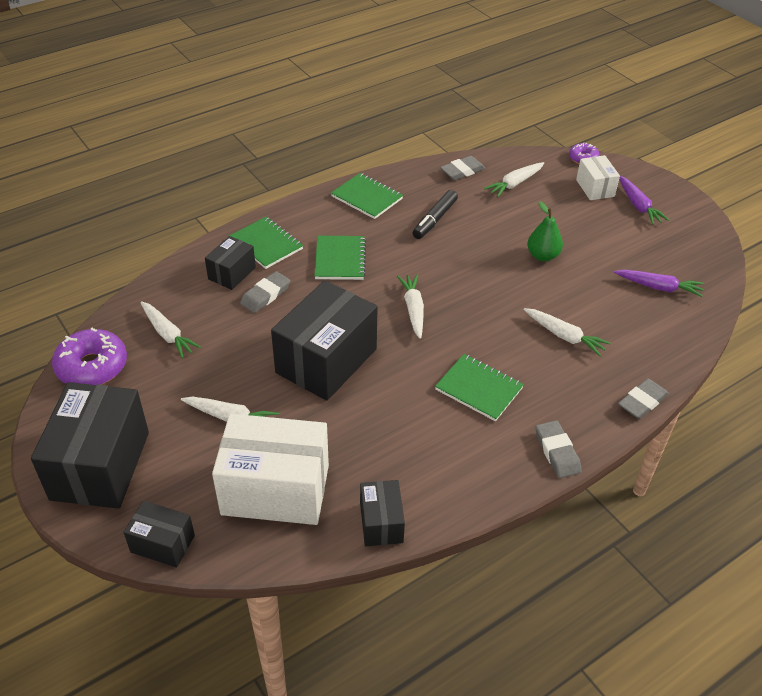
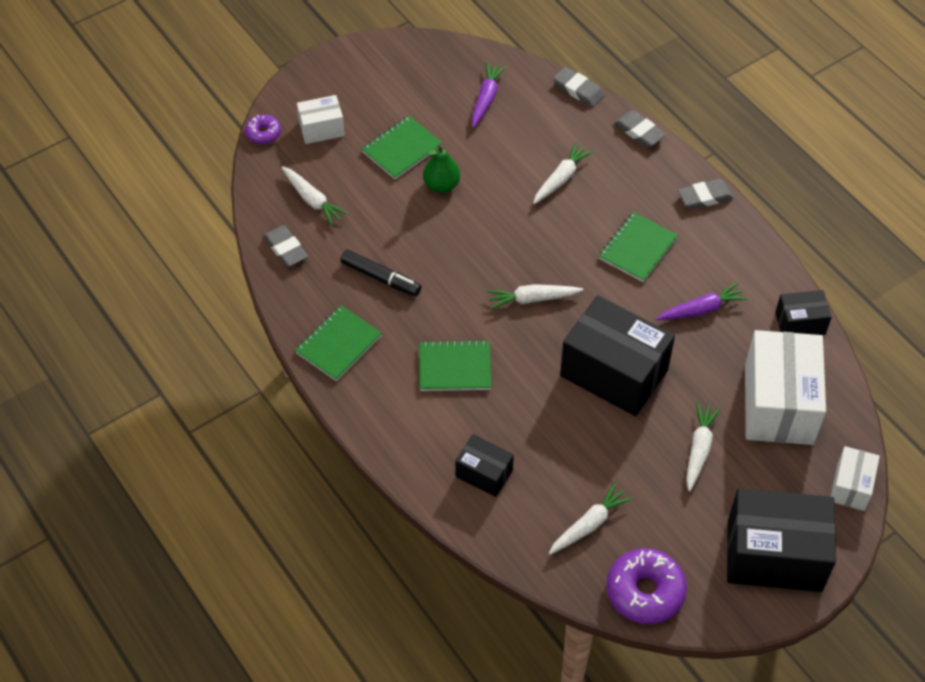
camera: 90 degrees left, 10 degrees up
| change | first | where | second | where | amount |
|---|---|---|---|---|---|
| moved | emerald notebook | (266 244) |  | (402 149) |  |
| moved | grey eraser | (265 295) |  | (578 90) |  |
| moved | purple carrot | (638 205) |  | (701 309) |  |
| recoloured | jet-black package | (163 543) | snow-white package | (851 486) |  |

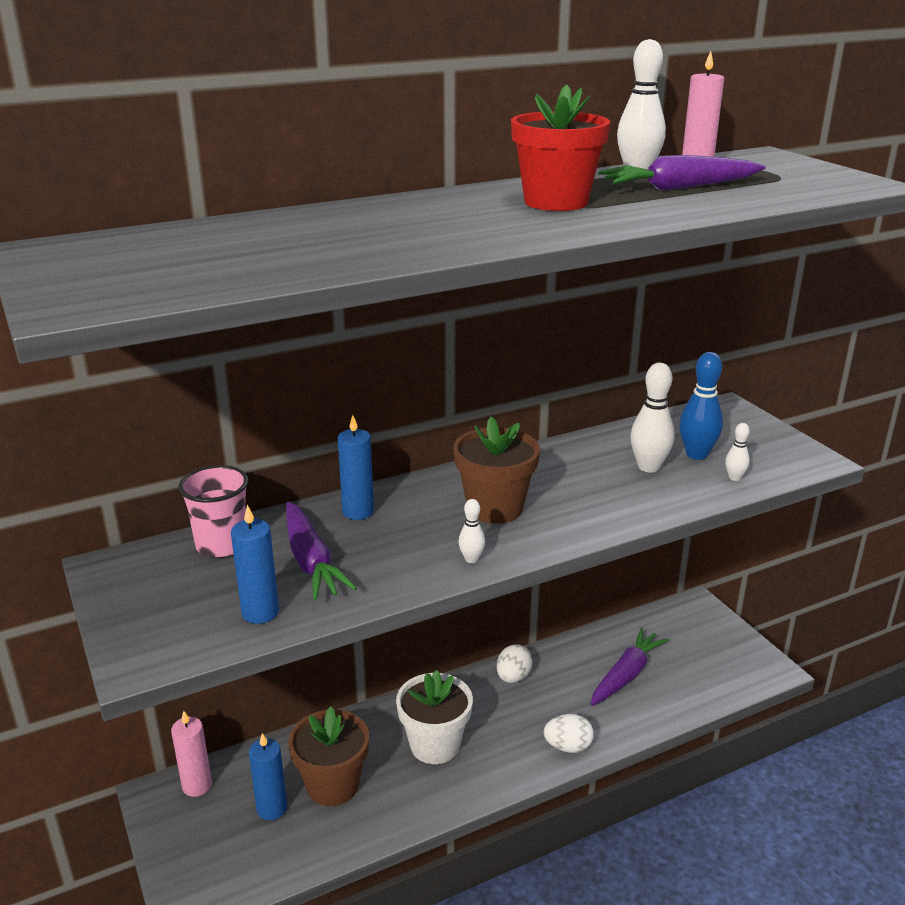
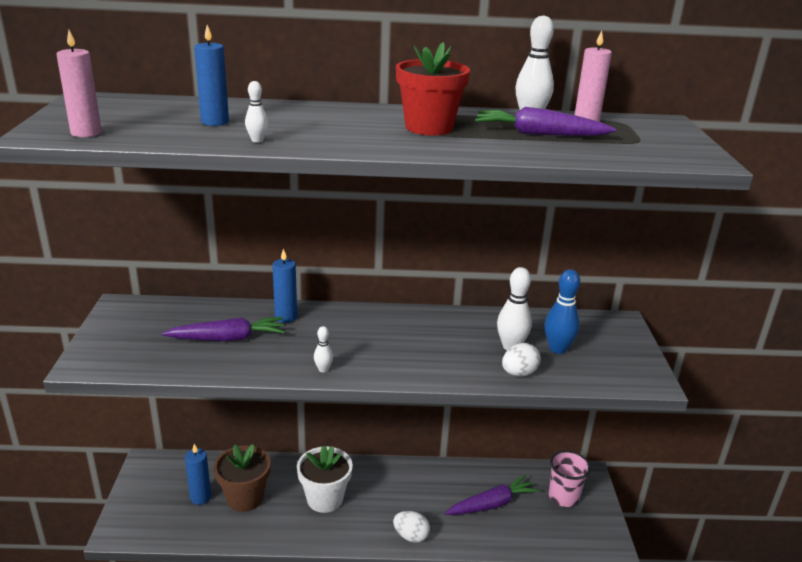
camera: 25 degrees right, 0 degrees up
| change | first | where | second | where | amount |
|---|---|---|---|---|---|
| moved | pink wax candle | (197 785) |  | (86 133) |  |
| turned | purple carrot | (311 561) |  | (228 338) | 105 degrees counterclockwise |
| moved | blue wax candle | (260 612) |  | (215 122) |  |
| moved | snow-white tenpin | (734 478) |  | (257 140) |  |
| moved | snow-white toy egg | (513 677) |  | (519 373) |  |
| moved | pink beaker | (222 545) |  | (563 497) |  |
| removed | dark brown plant pot | (495 508) |  |  |  |

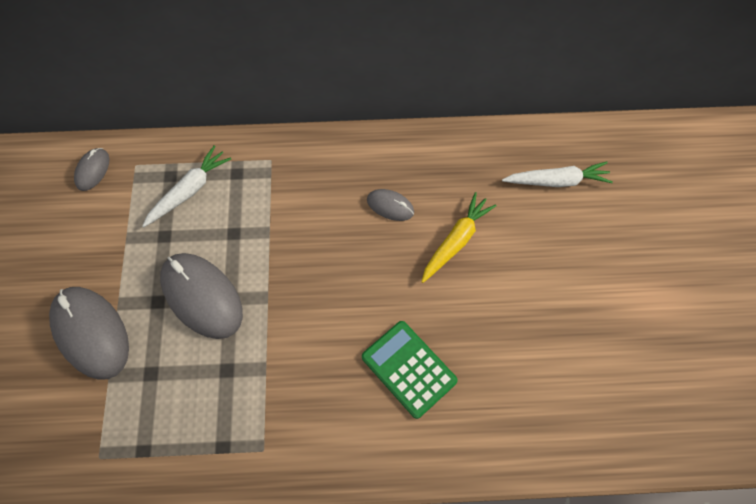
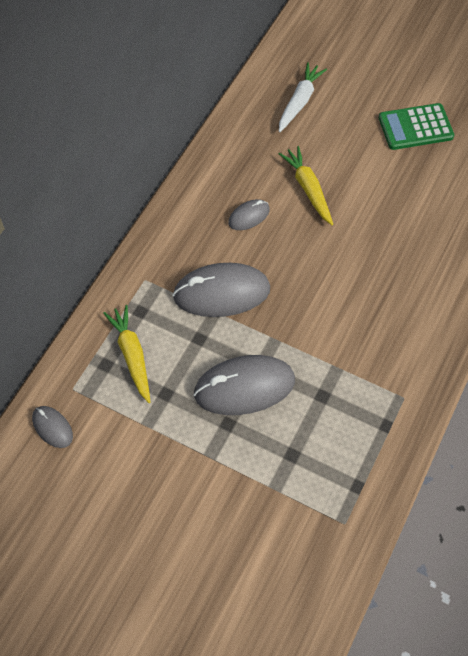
camera: 60 degrees left, 5 degrees down
| change | first | where | second | where | amount |
|---|---|---|---|---|---|
| recoloured | snow-white carrot | (189 191) | yellow carrot | (132 355) |  |
| moved | grey PC mouse | (91 333) |  | (221 293) |  |
| moved | emerald adding machine | (409 369) |  | (415 127) |  |

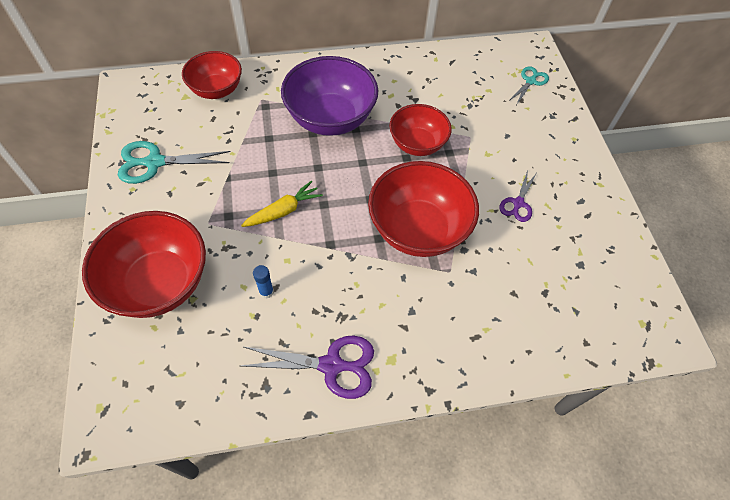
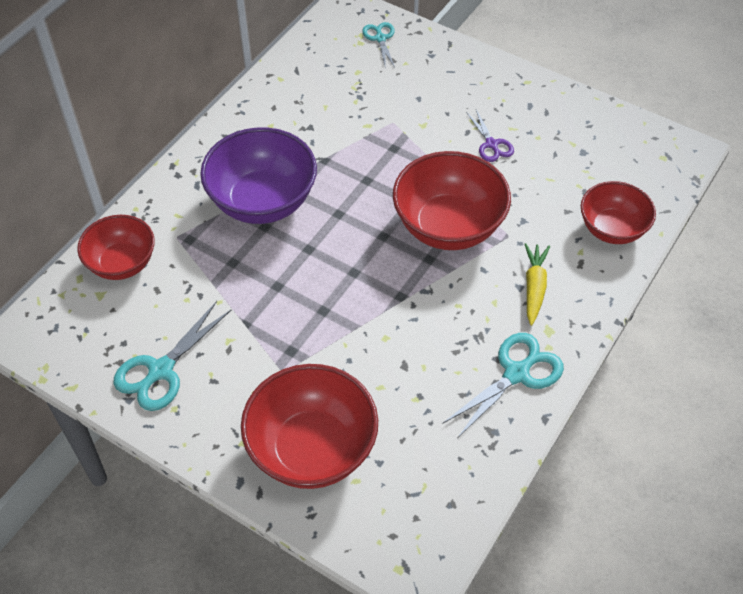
camera: 45 degrees left, 5 degrees down
| change | first | where | second | where | amount |
|---|---|---|---|---|---|
| recoloured | purple shears | (332 365) | turquoise shears | (517 373) |  |
| moved | yellow carrot | (283 211) |  | (534 287) |  |
| moved | crimson deep dish | (417 144) |  | (612 229) |  |
| removed | blue stick of glue | (266 292) |  |  |  |

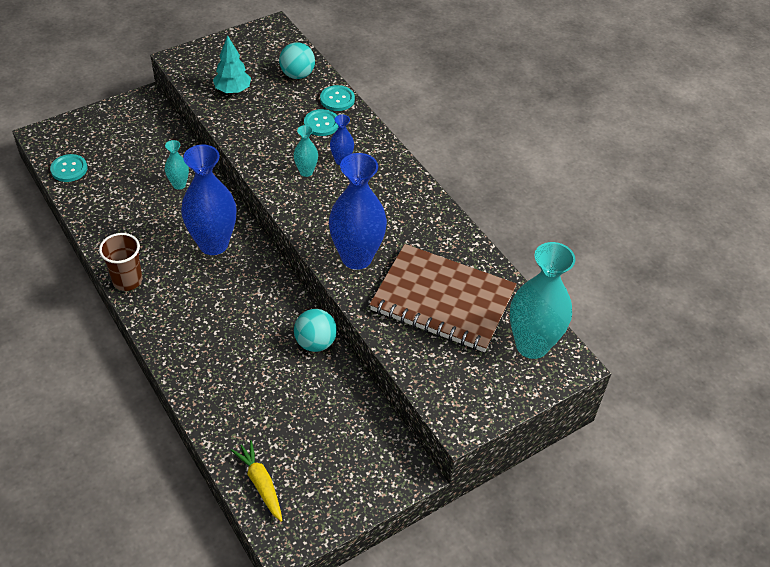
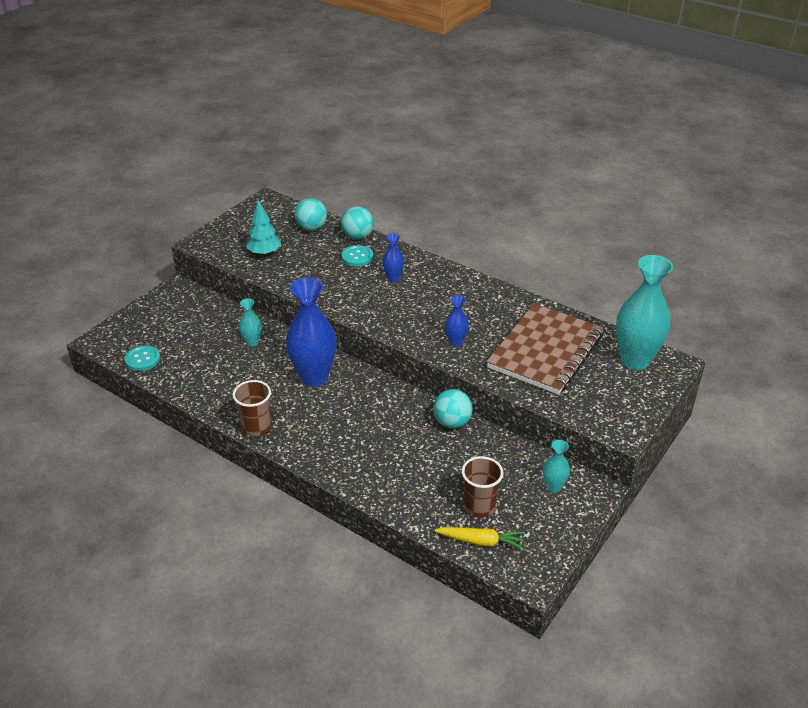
camera: 20 degrees left, 10 degrees down
| change | first | where | second | where | amount |
|---|---|---|---|---|---|
| replaced | turquoise button | (337 99) | turquoise play ball | (357 236) |  |
| turned | yellow carrot | (260 483) |  | (481 541) | 150 degrees clockwise |
| resized | blue flower vase | (356 257) |  | (455 342) | x0.47 |
| added |  |  | dark brown beaker | (479 507) |  |
| turned | dark brown notebook | (442 301) |  | (545 351) | 60 degrees counterclockwise |
| moved | turquoise flower vase | (306 172) |  | (553 487) |  |

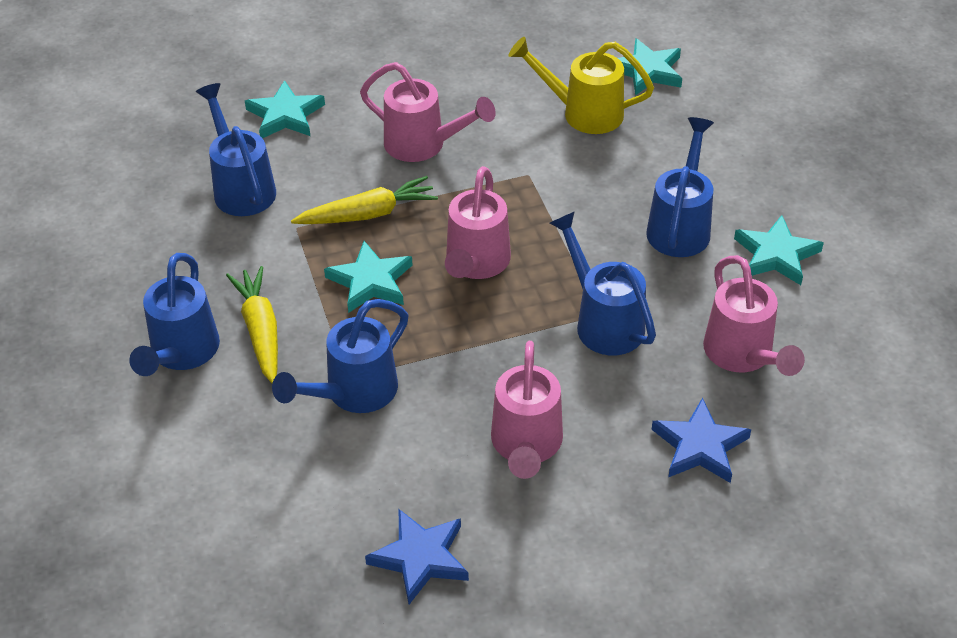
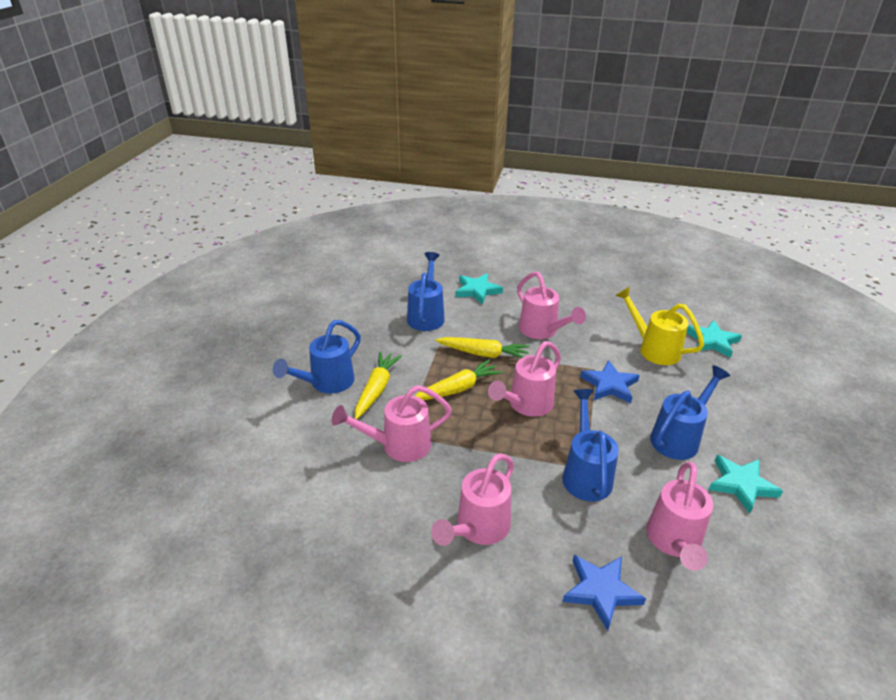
camera: 30 degrees right, 10 degrees down
| change | first | where | second | where | amount |
|---|---|---|---|---|---|
| recoloured | blue sprinkling can | (353 393) | pink sprinkling can | (398 445) |  |
| replaced | turquoise star | (370 281) | yellow carrot | (457 389) |  |
| moved | blue star | (420 558) |  | (609 385) |  |

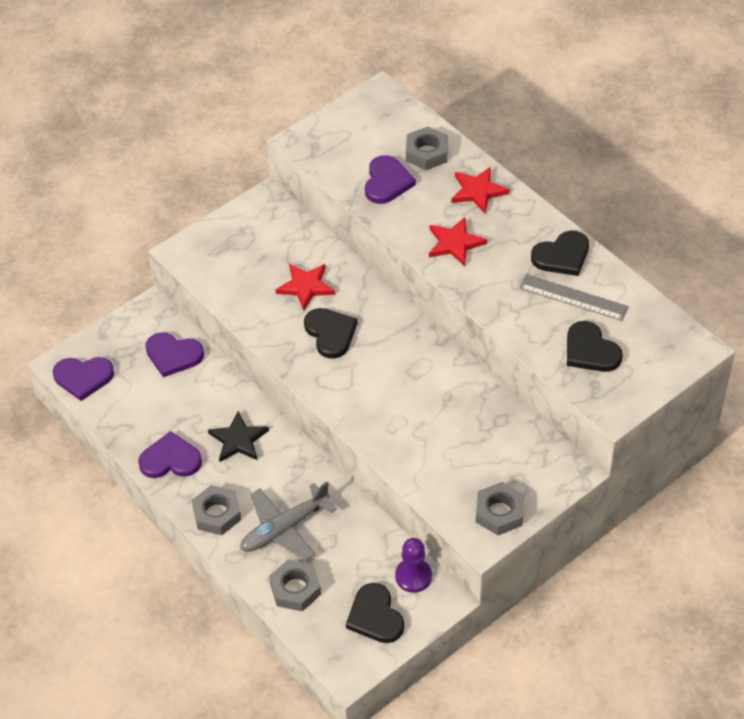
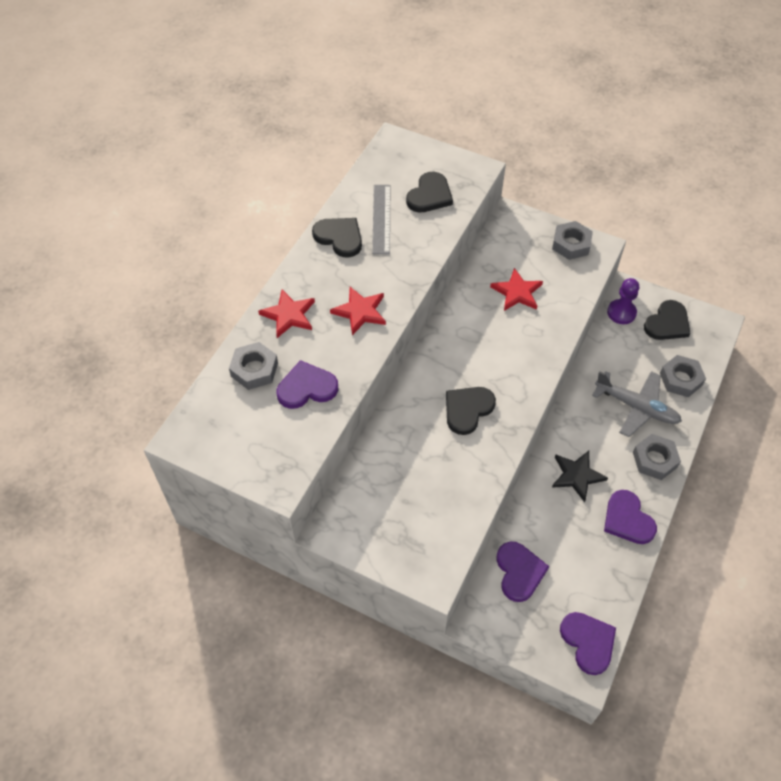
camera: 115 degrees left, 5 degrees up
| change | first | where | second | where | amount |
|---|---|---|---|---|---|
| moved | crimson star | (305 286) |  | (517 292) |  |

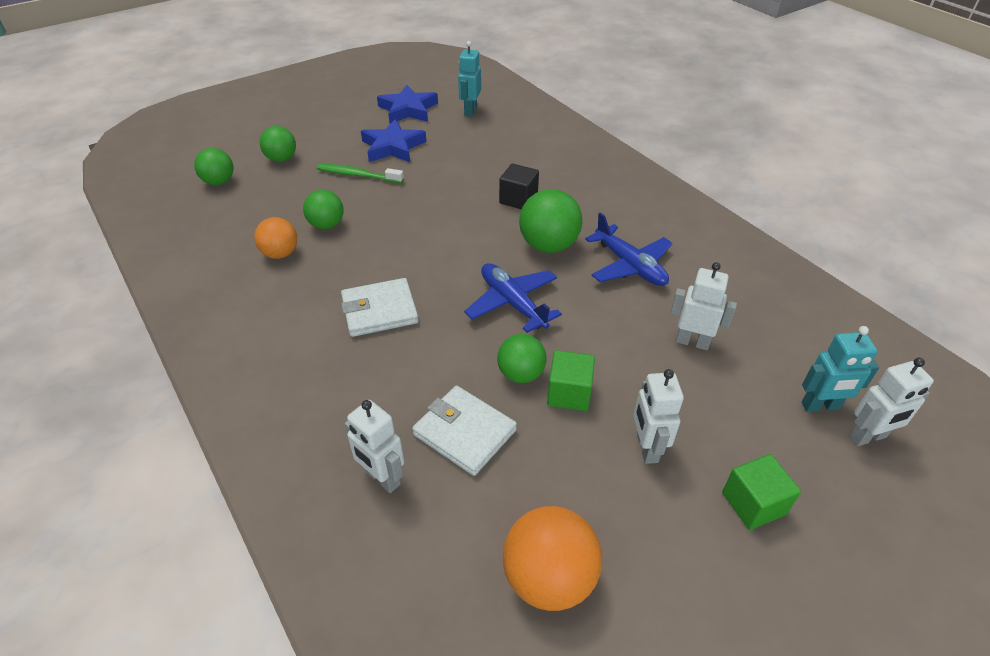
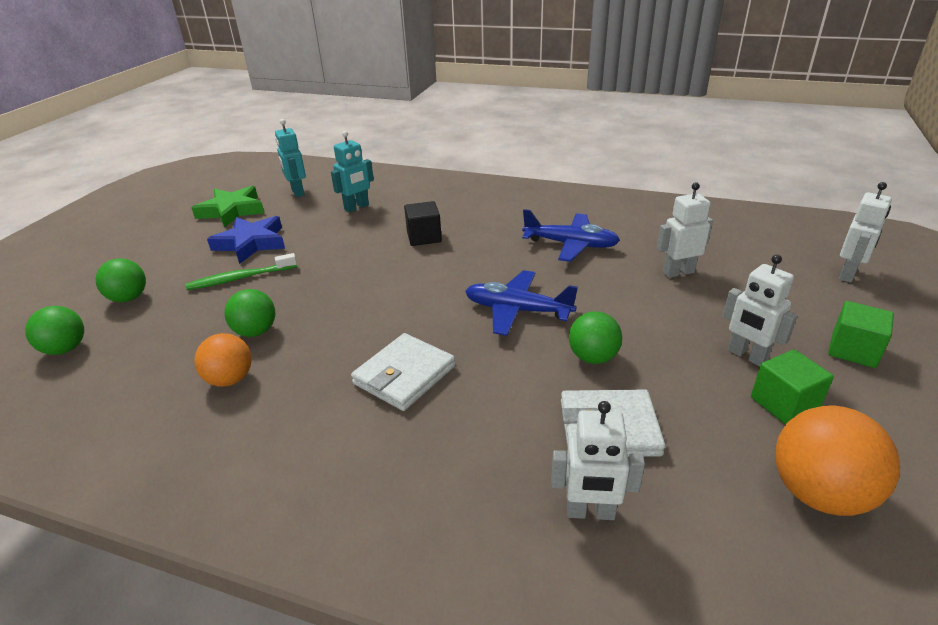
camera: 35 degrees left, 10 degrees down
| change | first | where | second | where | amount |
|---|---|---|---|---|---|
| recoloured | blue star | (408 109) | emerald star | (231 211) |  |
| moved | turquoise robot figure | (820 406) |  | (357 207) |  |
| moved | emerald cube | (569 393) |  | (784 403) |  |
| removed | emerald play ball | (548 245) |  |  |  |

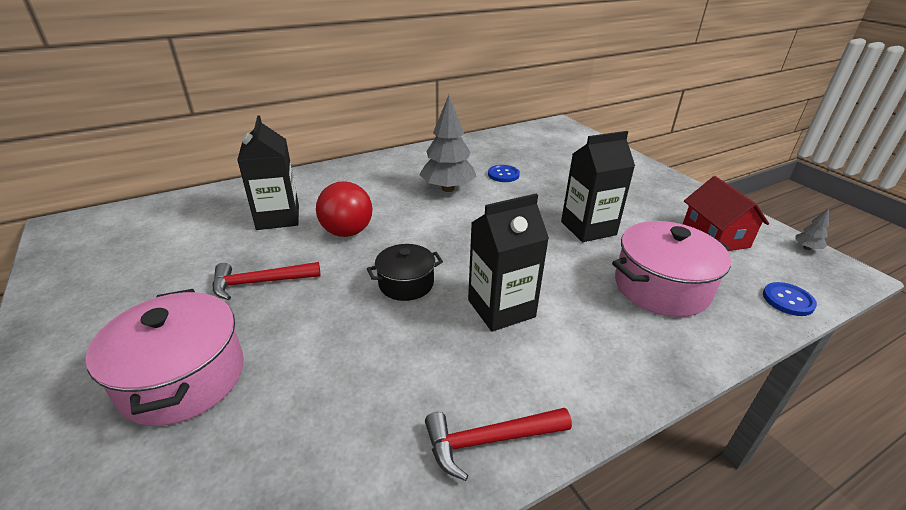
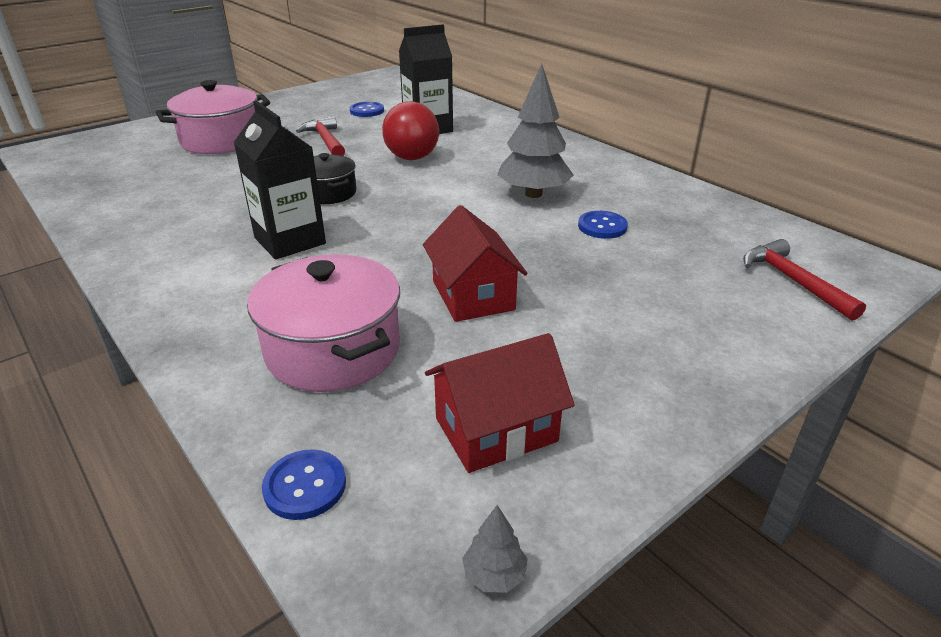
camera: 80 degrees right, 0 degrees up
| change | first | where | second | where | amount |
|---|---|---|---|---|---|
| added |  |  | blue button | (367 111) |  |
| replaced | jet-black juice carton | (588 228) | crimson toy house | (473 295) |  |
| moved | crimson claw hammer | (489 441) |  | (793 281) |  |

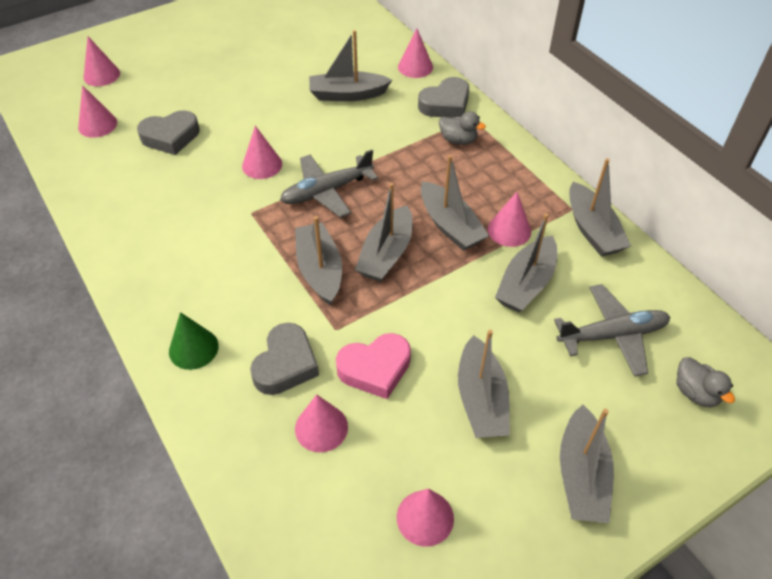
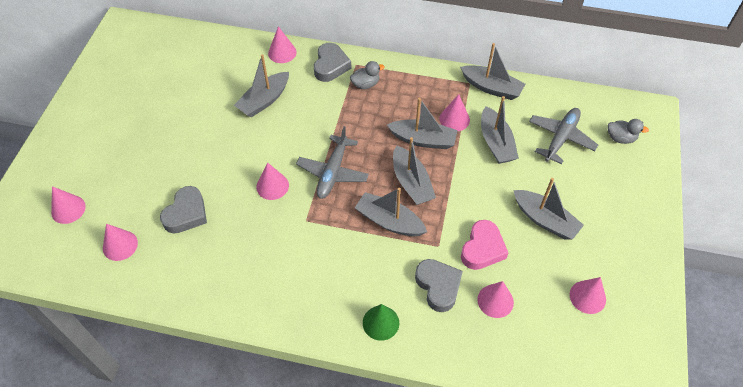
camera: 45 degrees left, 5 degrees up
| change | first | where | second | where | amount |
|---|---|---|---|---|---|
| removed | grey toy boat | (581 475) |  |  |  |

